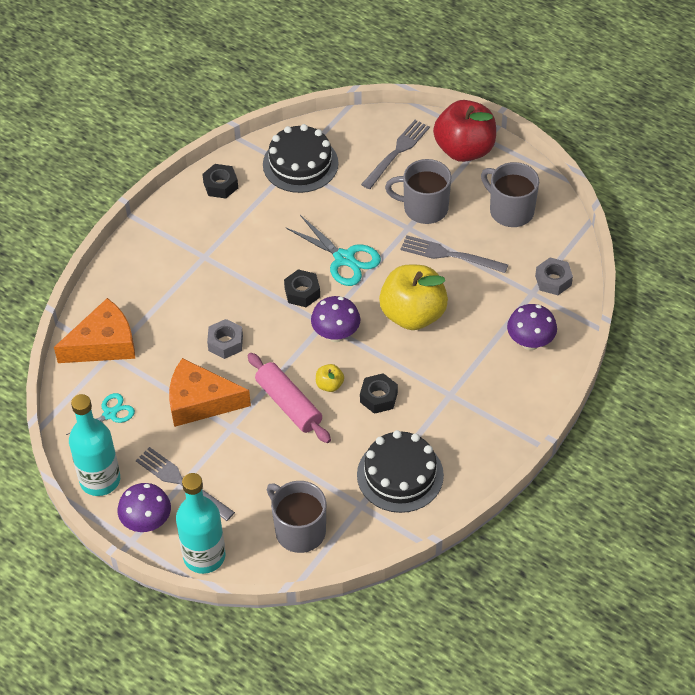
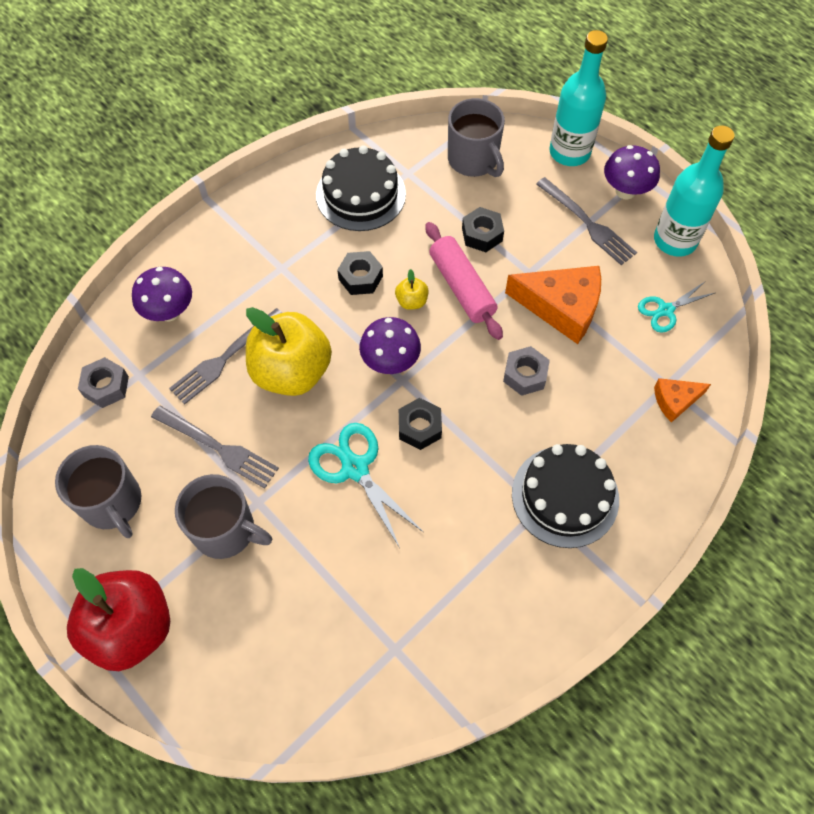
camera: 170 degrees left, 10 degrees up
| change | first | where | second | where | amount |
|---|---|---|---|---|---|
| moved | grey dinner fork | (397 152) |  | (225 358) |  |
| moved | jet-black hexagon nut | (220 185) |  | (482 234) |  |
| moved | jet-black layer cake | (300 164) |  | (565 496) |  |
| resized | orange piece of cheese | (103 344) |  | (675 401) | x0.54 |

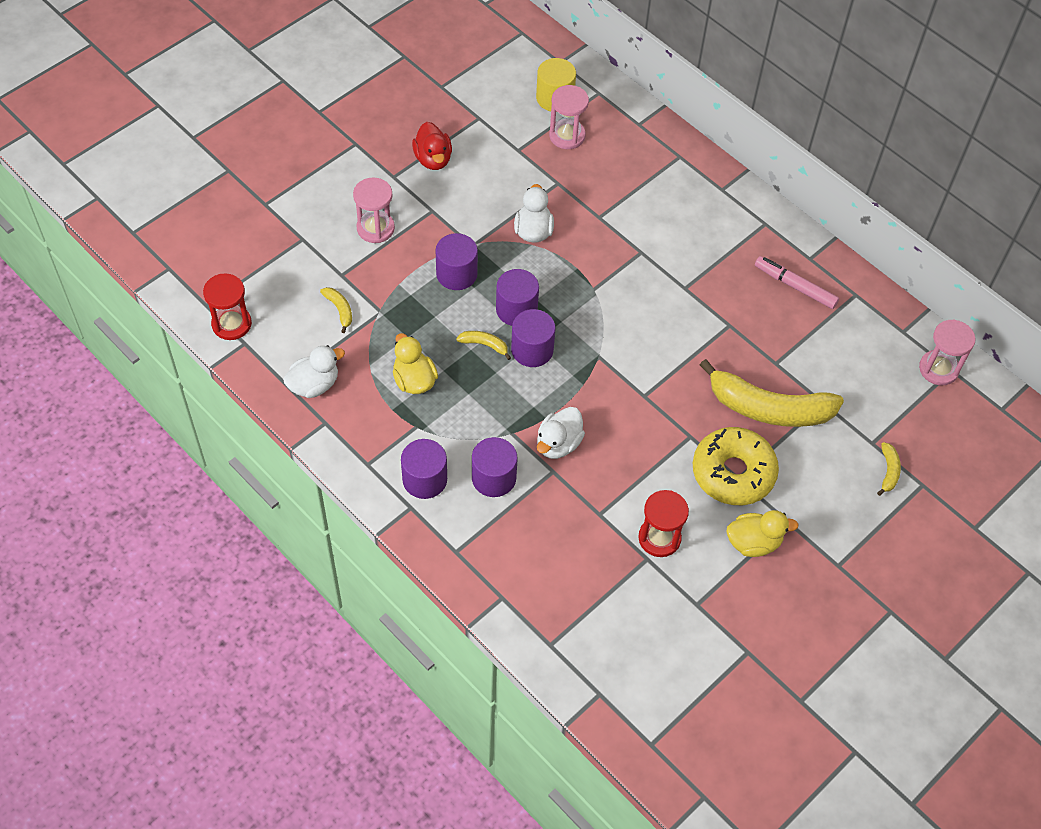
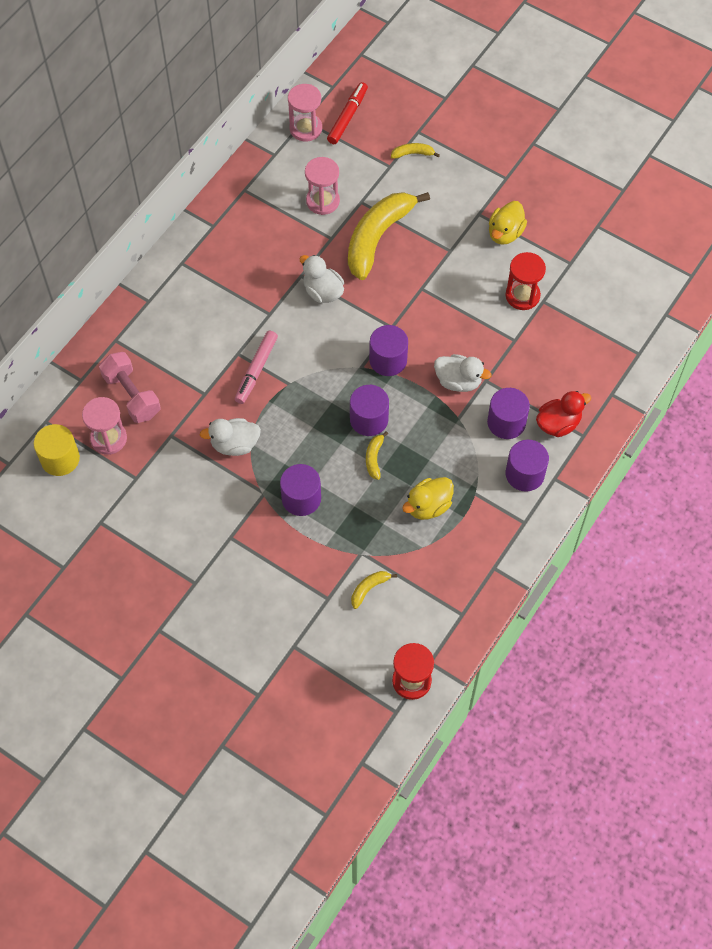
camera: 100 degrees left, 5 degrees up
| change | first | where | second | where | amount |
|---|---|---|---|---|---|
| added |  |  | pink free weight | (132 395) |  |
| moved | pink marker | (795 286) |  | (256 370) |  |
| moved | snow-white toy duck | (314 385) |  | (322 292) |  |
| moved | pink sand timer | (375 228) |  | (322 201) |  |
| added |  |  | crimson marker | (347 117) |  |
| turned | yellow toy banana | (769 408) |  | (378 237) | 150 degrees counterclockwise |
| moved | purple solid cylinder | (516 309) |  | (388 360) |  |
| turned | yellow toy duck | (753 542) |  | (505 233) | 135 degrees counterclockwise |
| moved | crimson toy duck | (433 159) |  | (558 424) |  |
| removed | yellow glazed donut | (733 473) |  |  |  |

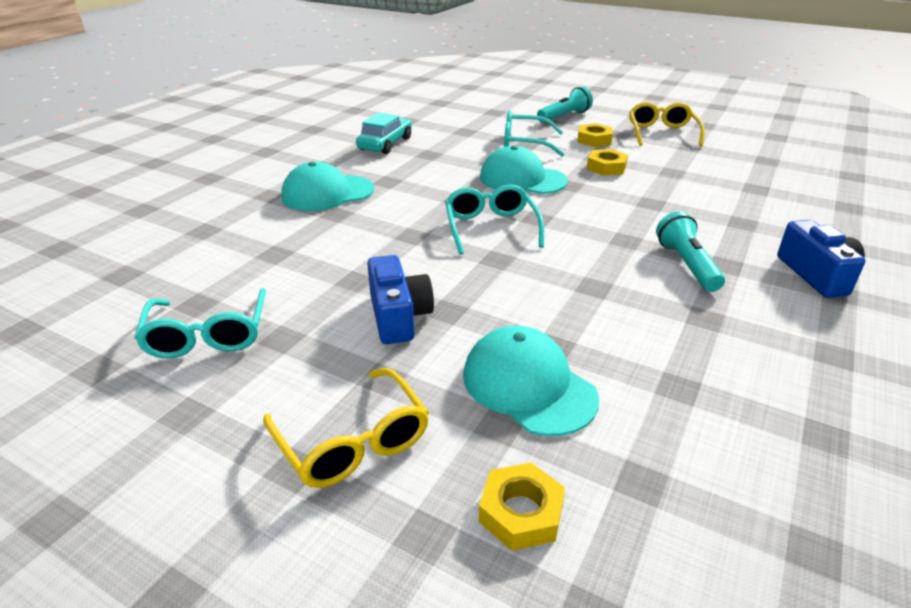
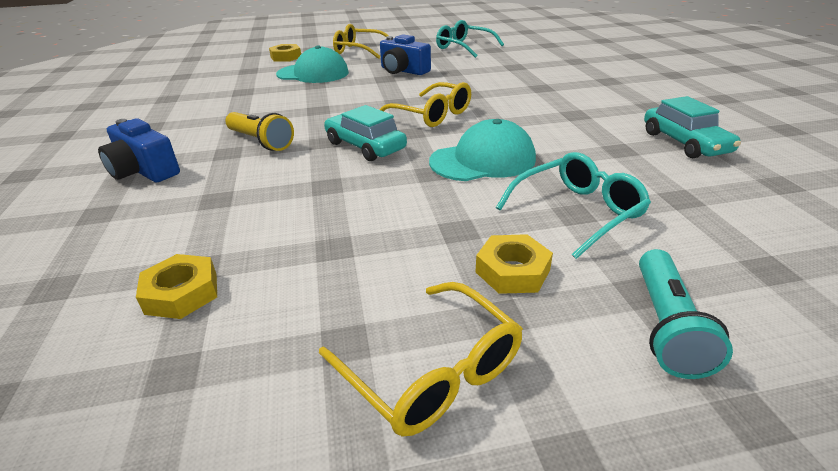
camera: 140 degrees right, 0 degrees up
| change | first | where | second | where | amount |
|---|---|---|---|---|---|
| moved | yellow hexagon nut | (606 167) |  | (182 293) |  |
| recoloured | turquoise torch | (687 265) | yellow torch | (260 141) |  |
| added |  |  | turquoise automobile | (365 146) |  |
| recoloured | turquoise spectacles | (491 227) | yellow spectacles | (432 115) |  |
| removed | turquoise peaked cap | (327 193) |  |  |  |

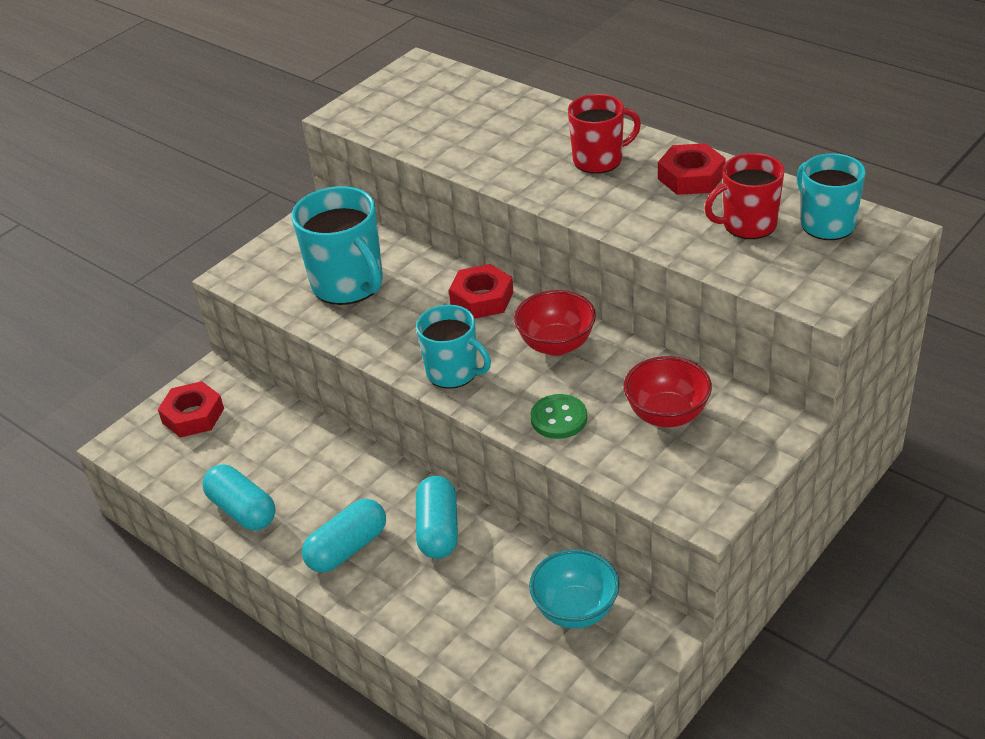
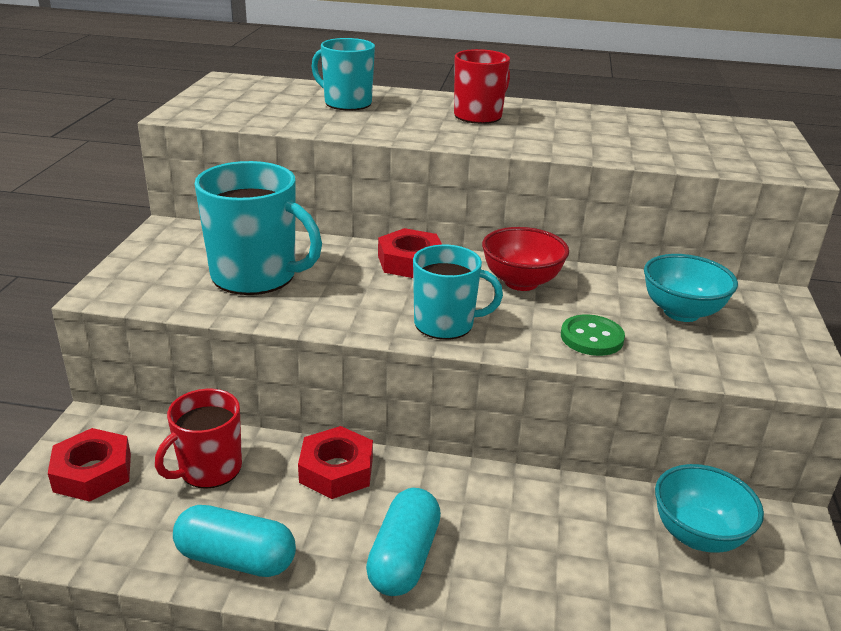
camera: 35 degrees left, 10 degrees down
| change | first | where | second | where | amount |
|---|---|---|---|---|---|
| moved | crimson coffee mug | (748 224) |  | (209 469) |  |
| moved | crimson hexagon nut | (691 177) |  | (336 470) |  |
| moved | turquoise coffee mug | (826 224) |  | (347 103) |  |
| recoloured | crimson deep dish | (667 415) | turquoise deep dish | (681 312) |  |
| removed | turquoise pill | (438 530) |  |  |  |

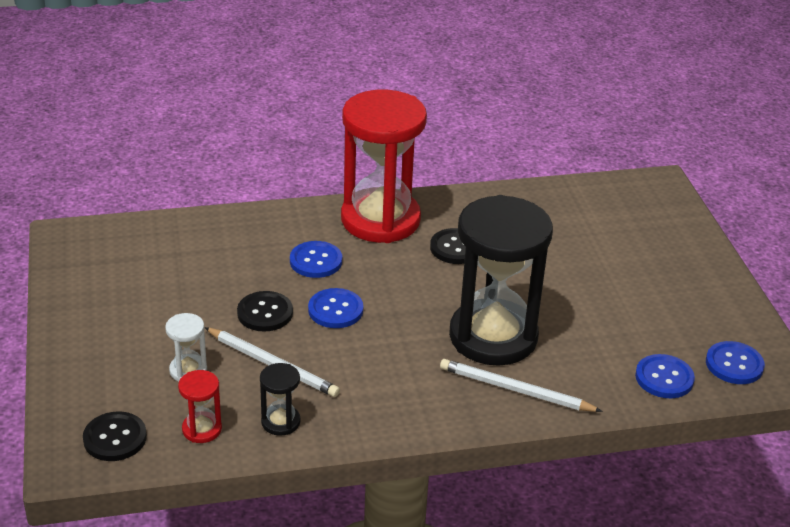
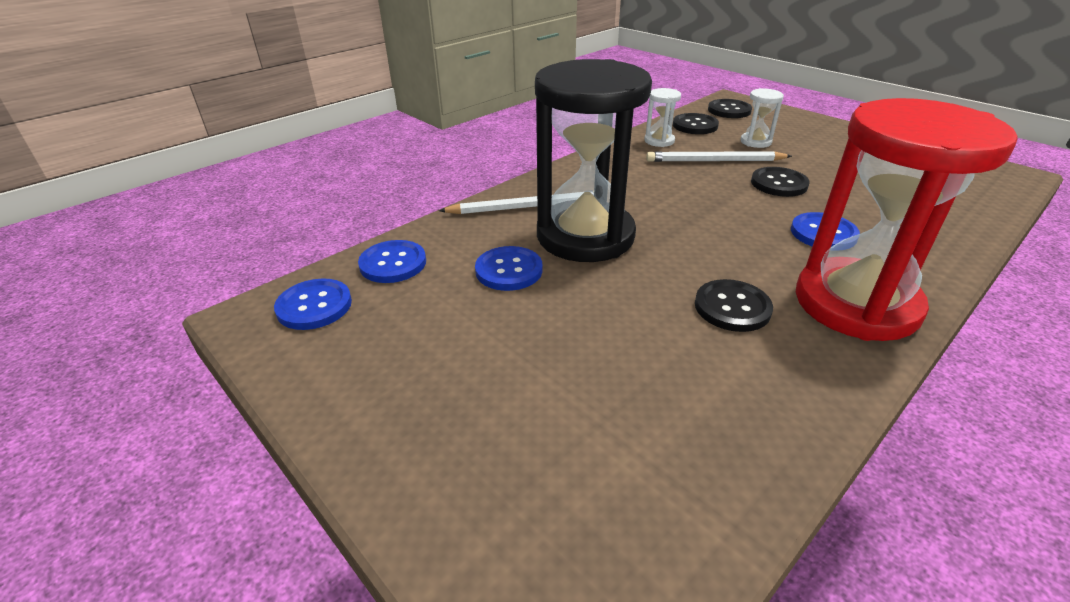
camera: 150 degrees right, 0 degrees up
| change | first | where | second | where | amount |
|---|---|---|---|---|---|
| moved | blue button | (335 310) |  | (509 270) |  |
| recoloured | jet-black sand timer | (280 422) | snow-white sand timer | (659 141) |  |
| replaced | crimson sand timer | (202 429) | jet-black button | (695 125) |  |

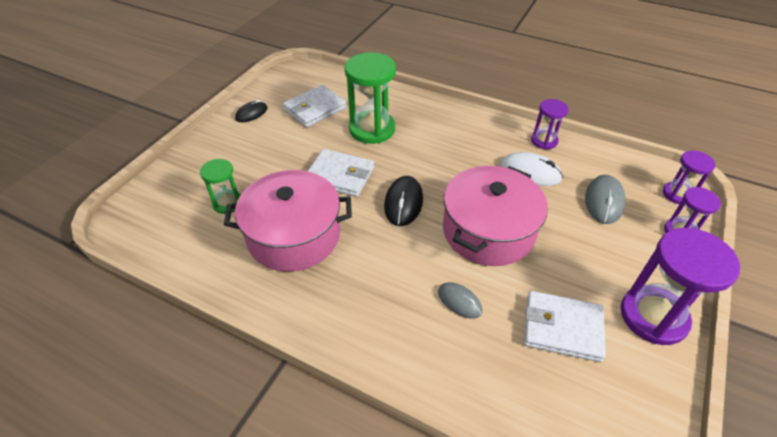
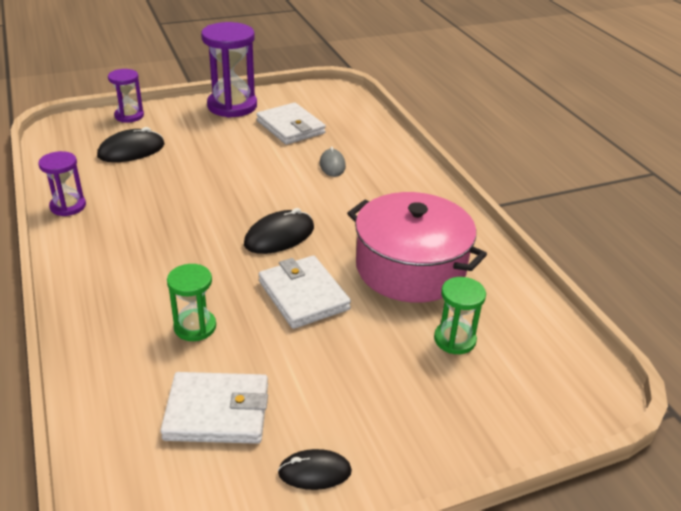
camera: 140 degrees left, 10 degrees down
| change | first | where | second | where | amount |
|---|---|---|---|---|---|
| recoloured | grey PC mouse | (604 201) | jet-black PC mouse | (131 150) |  |
| resized | emerald sand timer | (372 129) |  | (195 327) | x0.56 |
| removed | pink cooking pot | (488 231) |  |  |  |
| removed | snow-white PC mouse | (530 172) |  |  |  |
| removed | purple sand timer | (677 194) |  |  |  |

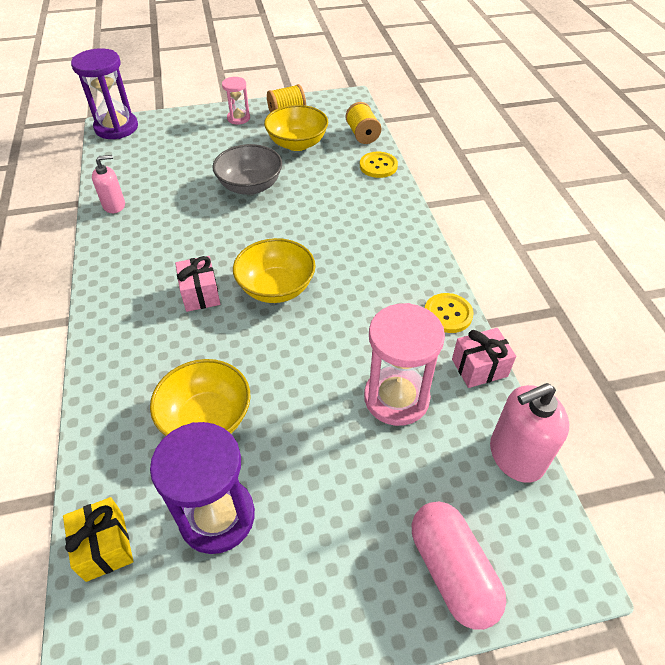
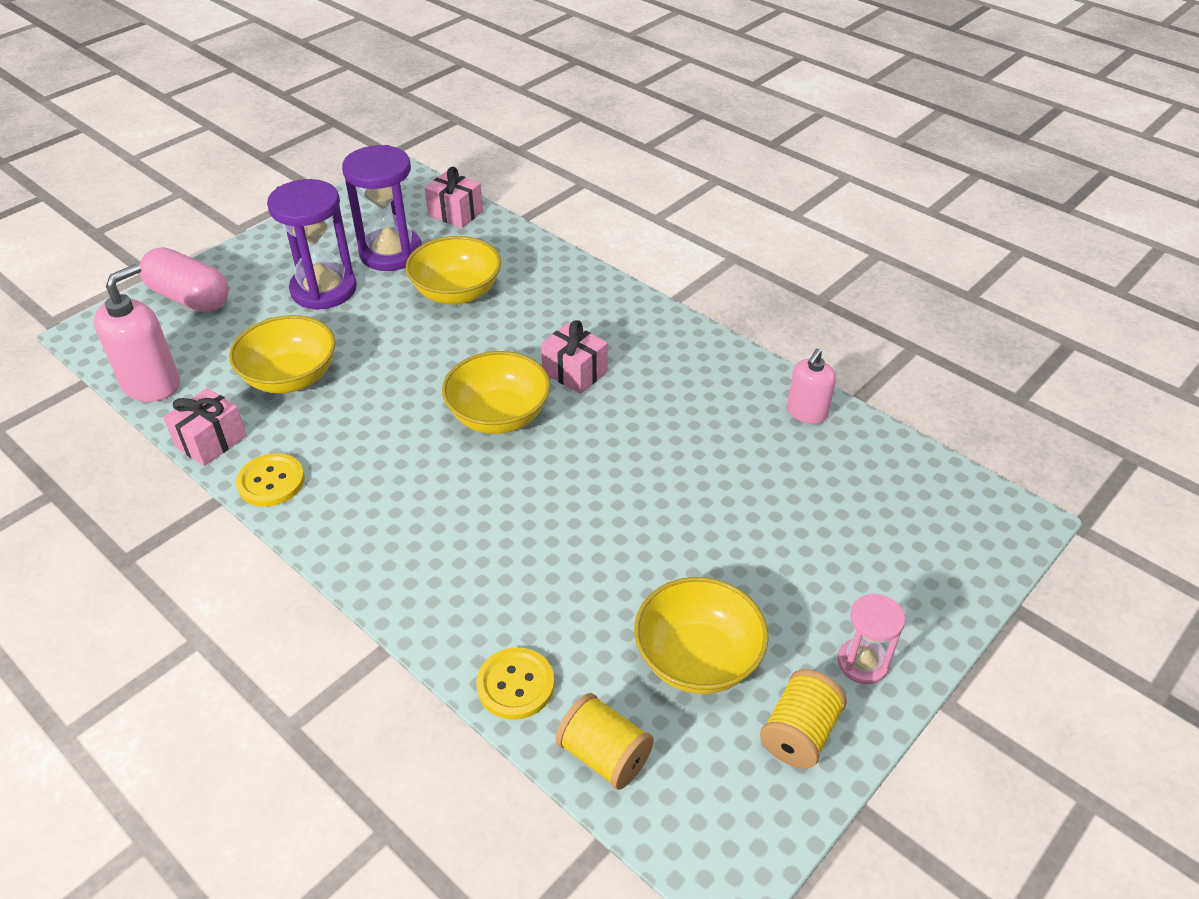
camera: 145 degrees right, 5 degrees down
| change | first | where | second | where | amount |
|---|---|---|---|---|---|
| replaced | pink sand timer | (396 398) | yellow deep dish | (290 378) |  |
| moved | purple sand timer | (116 127) |  | (324 289) |  |
| recoloured | yellow wrapped gift | (105 546) | pink wrapped gift | (455 213) |  |
| removed | grey deep dish | (250 186) |  |  |  |

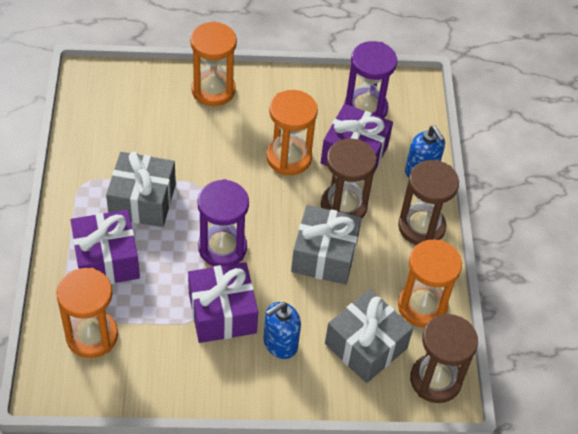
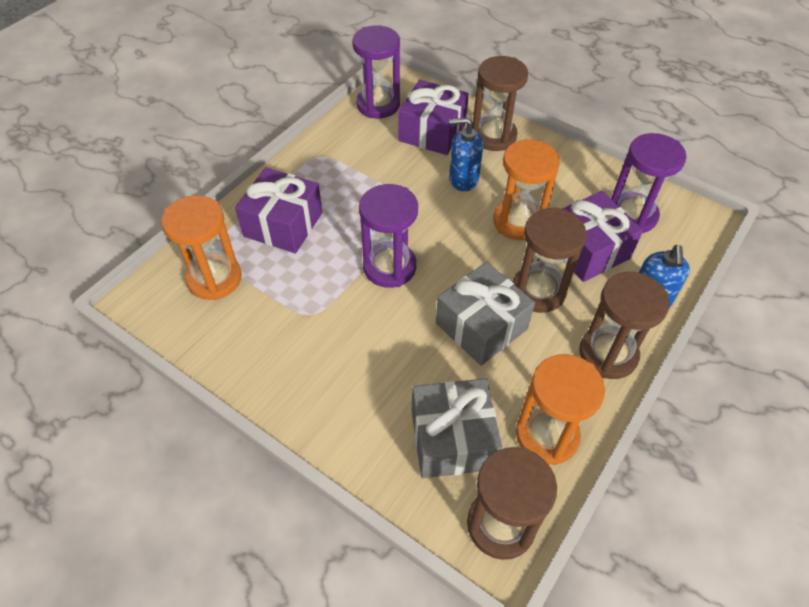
camera: 40 degrees right, 0 degrees up
| change | first | where | second | where | amount |
|---|---|---|---|---|---|
| added |  |  | purple sand timer | (378 105) |  |
| moved | purple wrapped gift | (222 313) |  | (432 132) |  |
| moved | blue pump bottle | (280 343) |  | (463 179) |  |
| recoloured | orange sand timer | (213 90) | dark brown sand timer | (493 136) |  |
| removed | grey wrapped gift | (142 201) |  |  |  |

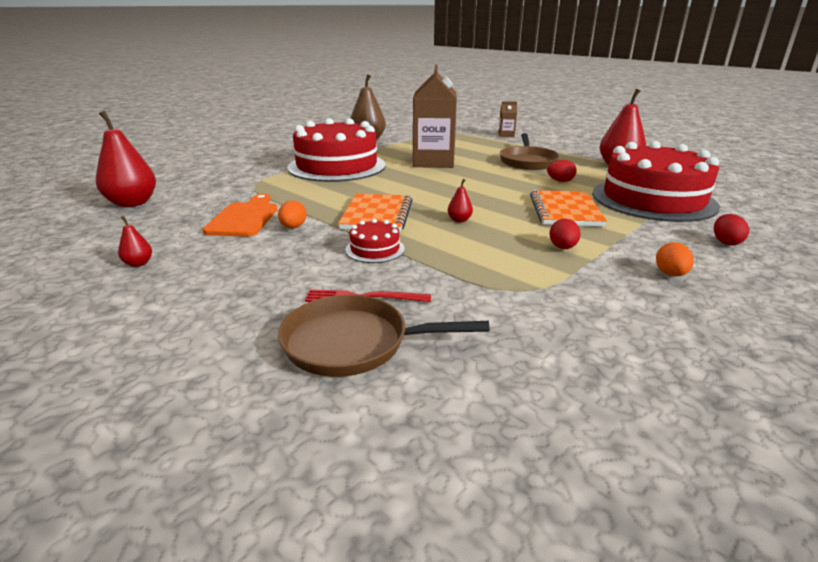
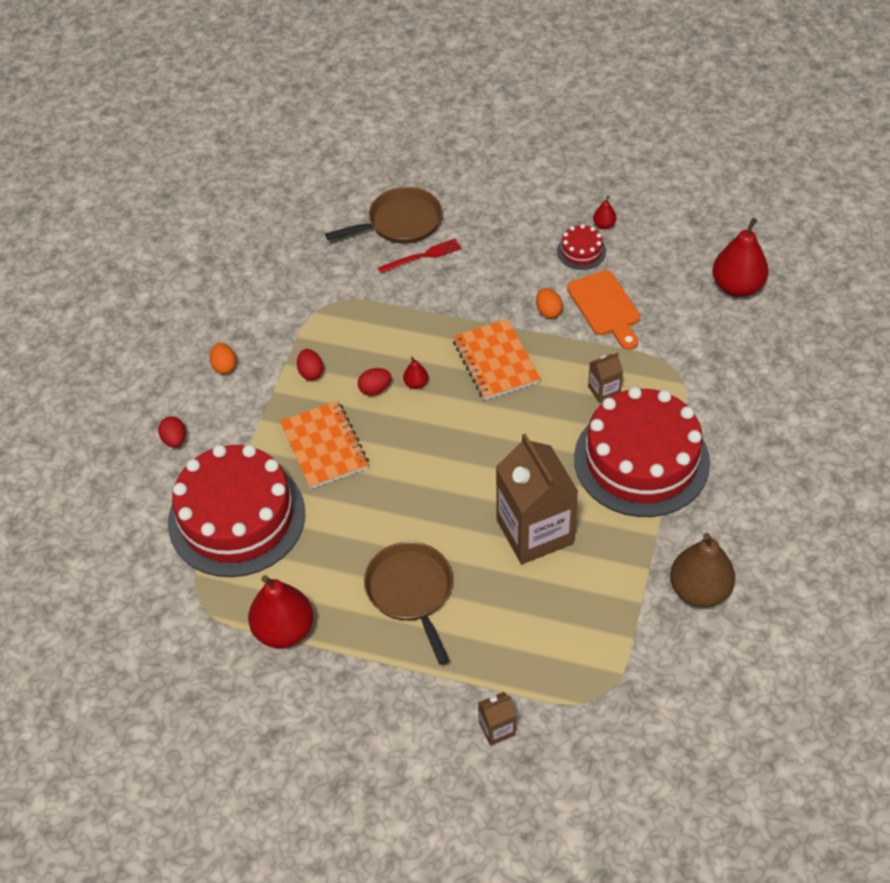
camera: 155 degrees right, 25 degrees up
| change | first | where | second | where | amount |
|---|---|---|---|---|---|
| moved | crimson toy egg | (560 181) |  | (375 389) |  |
| moved | crimson layer cake | (375 249) |  | (581 251) |  |
| added |  |  | dark brown juice carton | (604 390) |  |

